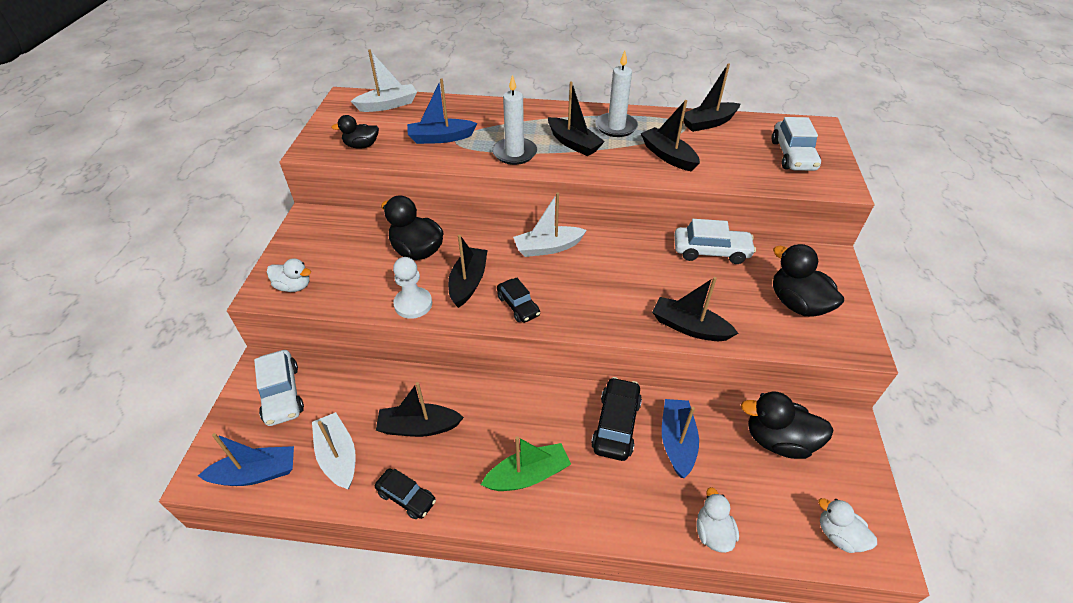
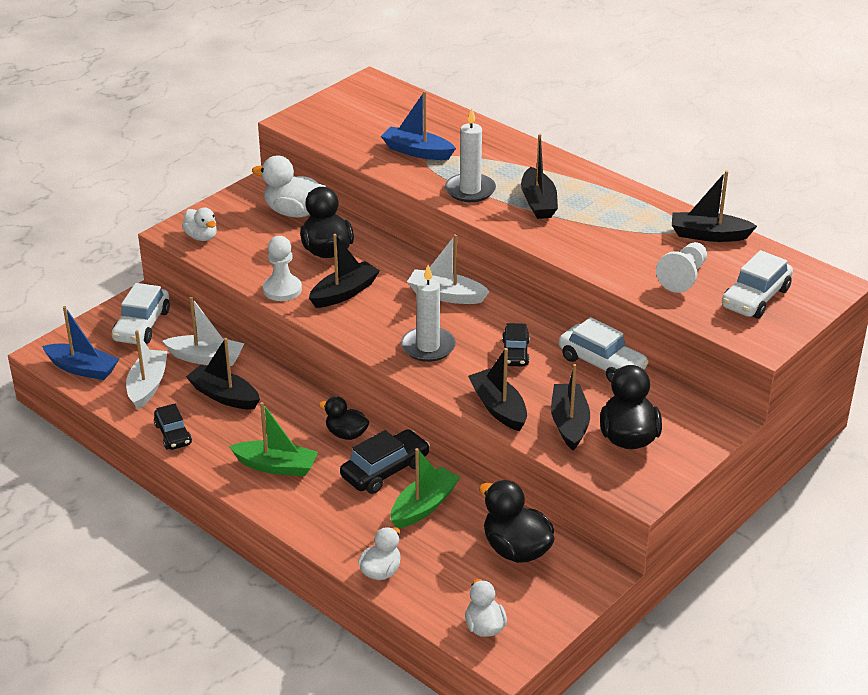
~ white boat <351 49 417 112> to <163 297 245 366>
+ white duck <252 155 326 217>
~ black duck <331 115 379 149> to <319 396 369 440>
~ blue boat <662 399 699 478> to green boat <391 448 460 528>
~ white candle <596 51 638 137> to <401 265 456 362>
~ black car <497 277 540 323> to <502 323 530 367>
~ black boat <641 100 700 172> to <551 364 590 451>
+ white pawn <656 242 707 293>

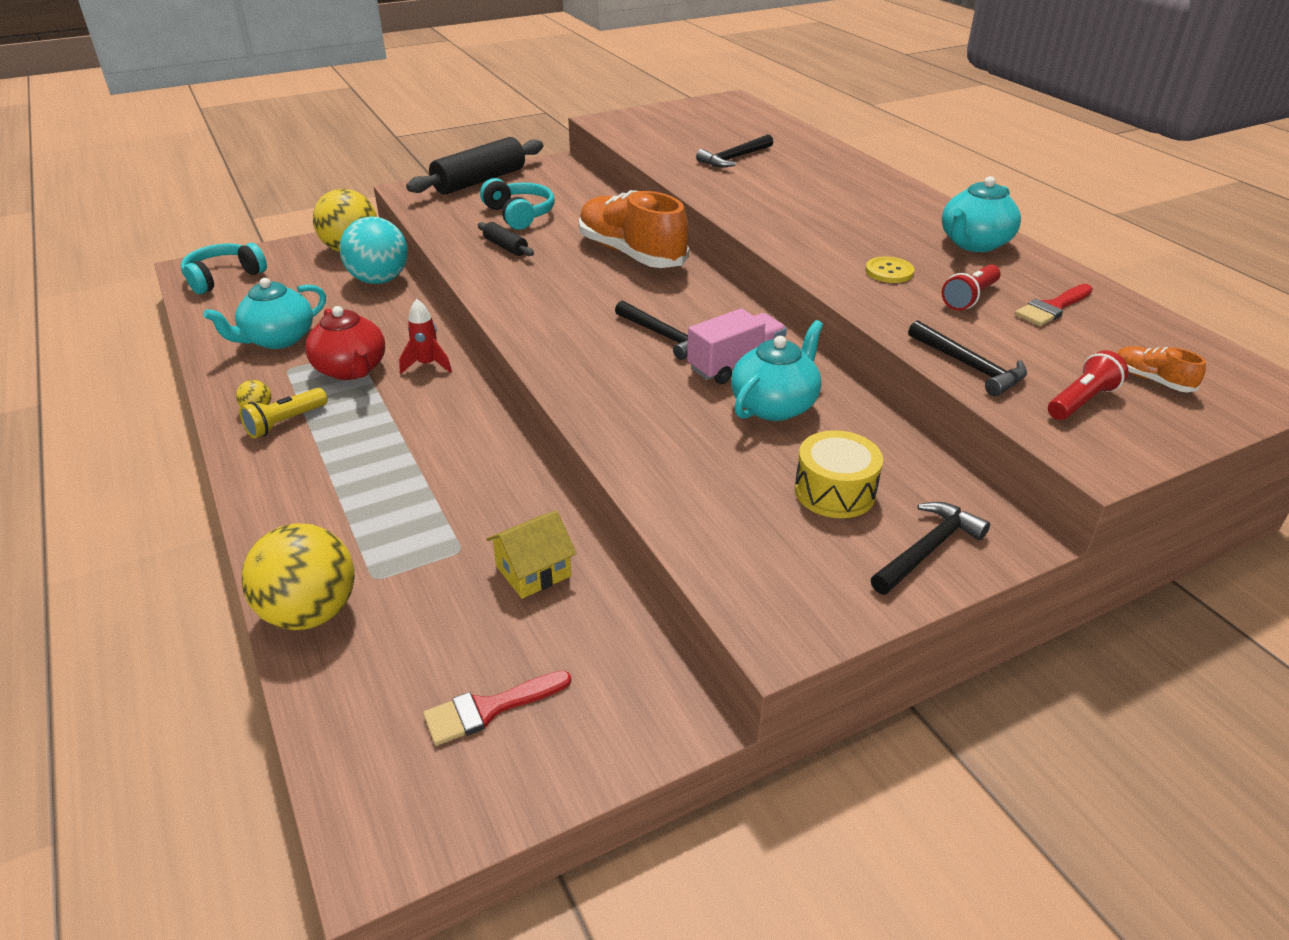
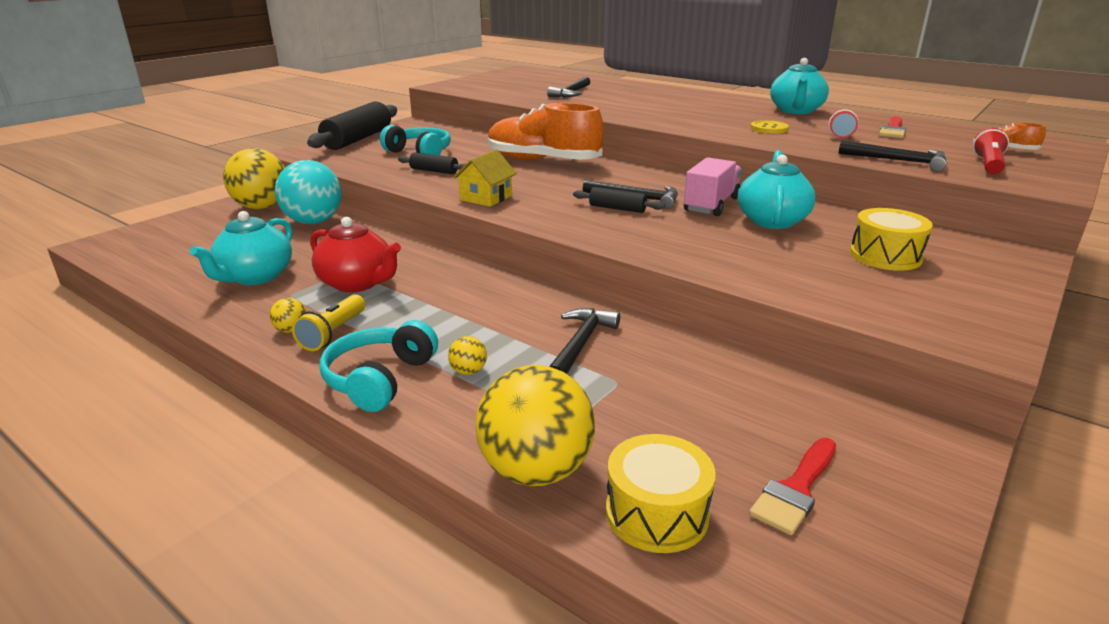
~ turquoise headphones <181 243 267 294> to <320 320 438 412>
+ yellow ball <448 336 487 375>
~ yellow house <486 511 577 599> to <453 150 517 207>
~ black hammer <871 502 990 594> to <549 308 620 374>
+ black rolling pin <573 187 665 213>
+ yellow drum <606 434 716 553>
- red rocket <399 299 452 374>

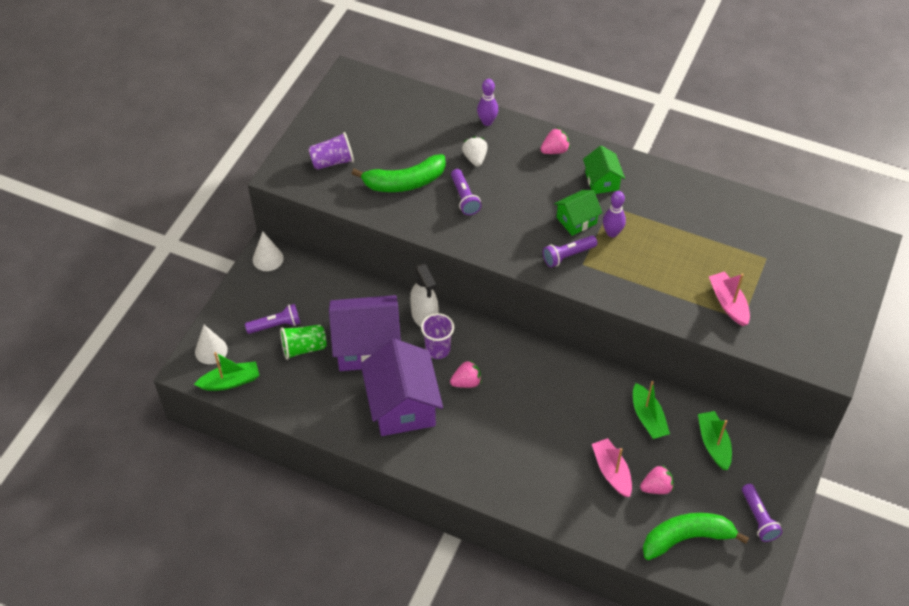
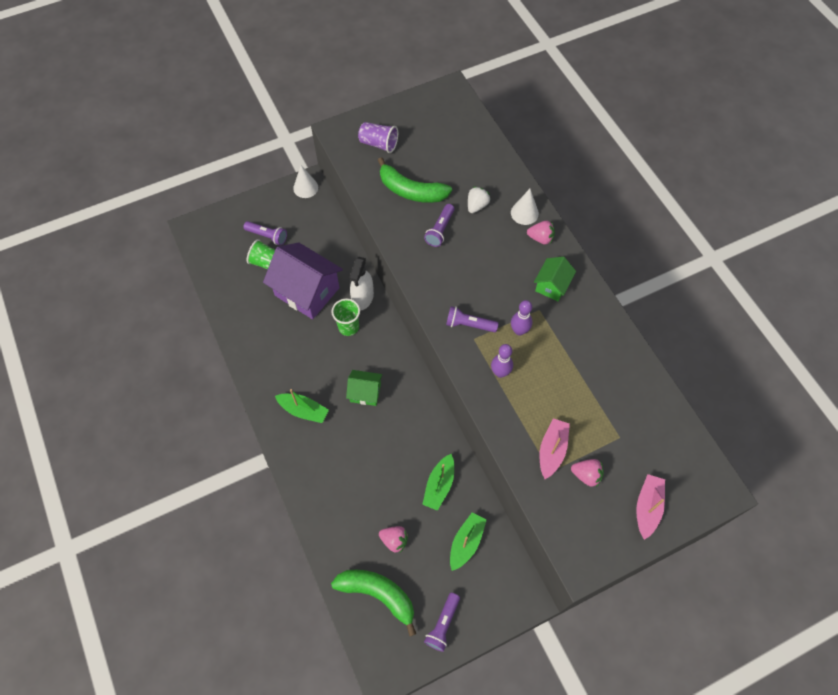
~ green boat <194 352 259 391> to <275 389 329 423>
~ purple cup <421 313 454 359> to green cup <331 299 360 336>
~ green house <554 190 602 236> to <346 370 382 406>
~ purple bowling pin <477 79 498 126> to <491 344 513 378>
~ white cone <195 325 228 364> to <511 189 539 225>
~ pink strawberry <450 360 482 388> to <571 459 604 487>
~ pink boat <592 438 632 497> to <636 474 665 540>
- purple house <361 339 443 436>

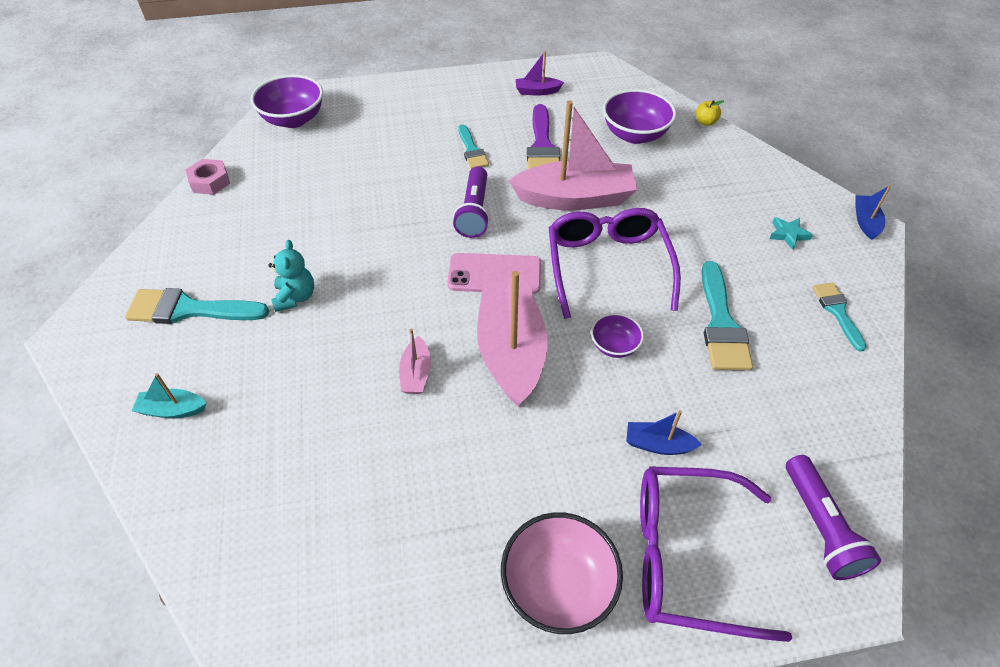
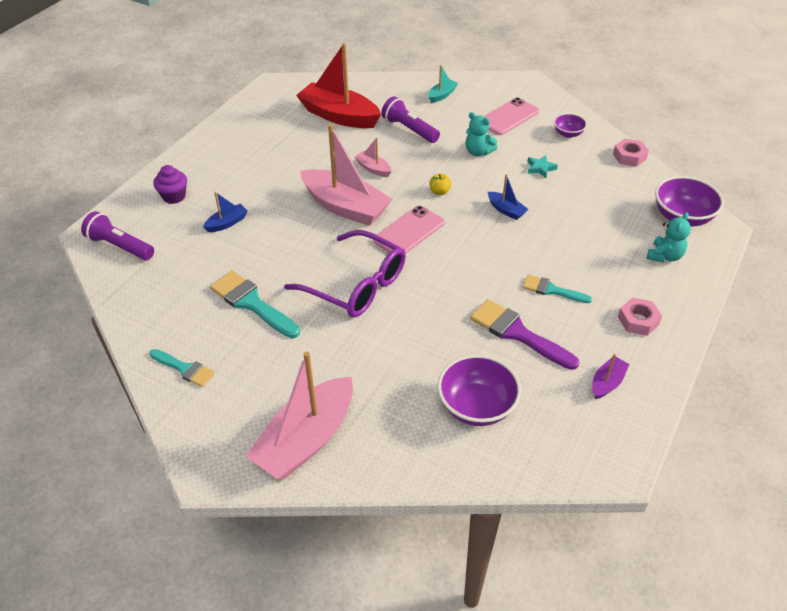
~ purple glasses <640 466 792 642> to purple cupcake <154 165 187 204>
~ pink boat <509 100 638 210> to <246 352 353 480>
+ red boat <296 43 381 128>
~ purple flashlight <453 166 490 238> to <381 96 440 143>
~ yellow apple <696 100 724 126> to <429 173 451 195>
~ turquoise brush <125 288 269 324> to pink phone <484 97 539 135>
~ blue boat <855 185 891 240> to <488 174 528 220>
~ turquoise star <769 217 813 250> to <528 155 558 178>
~ purple bowl <591 313 644 358> to <554 113 587 138>
+ pink nut <618 298 662 336>
+ turquoise teddy bear <647 212 691 263>
- pink bowl <501 512 623 634>

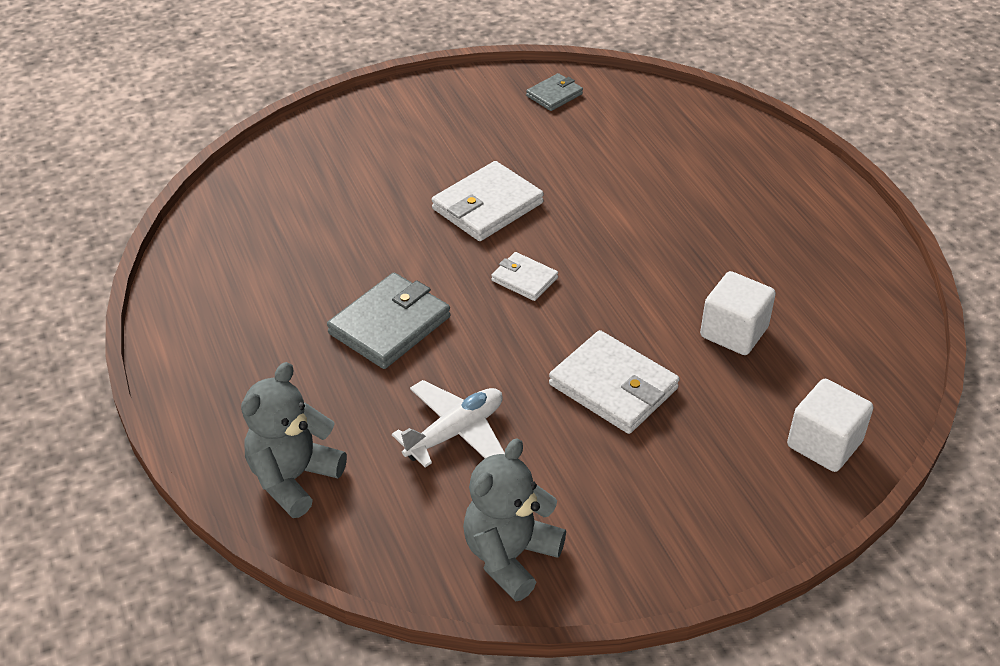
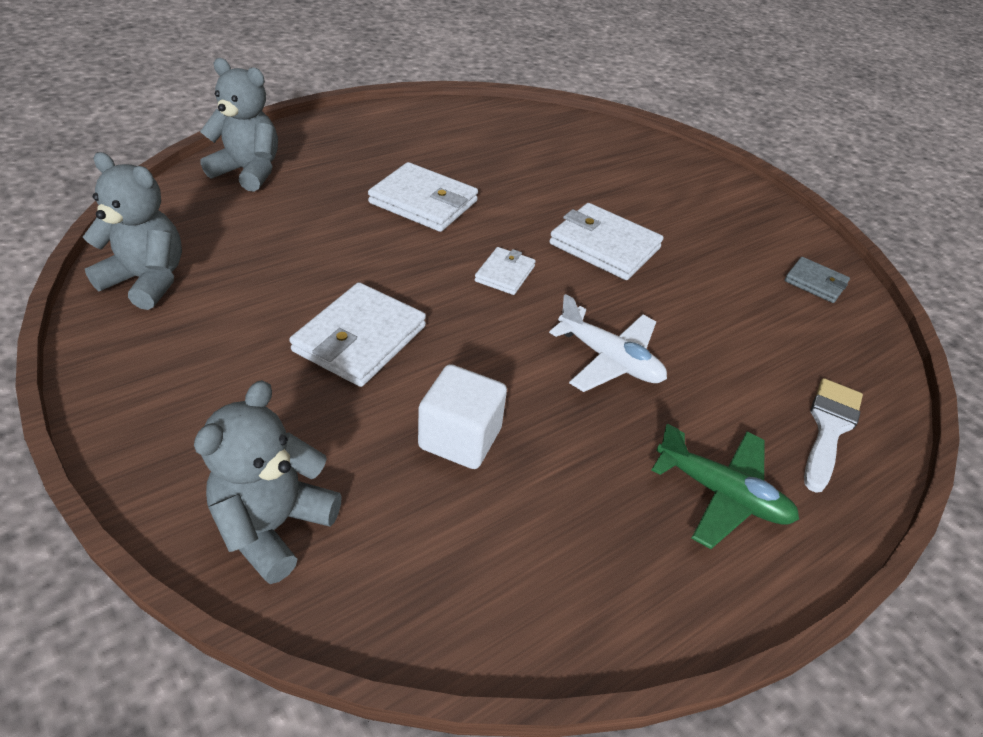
~ white cube <787 379 873 472> to grey teddy bear <194 380 342 584>
~ grey wallet <327 273 450 369> to white wallet <368 162 478 232>
~ white plane <392 380 505 467> to <549 294 667 392>
+ green plane <652 423 799 549>
+ white brush <804 378 863 493>

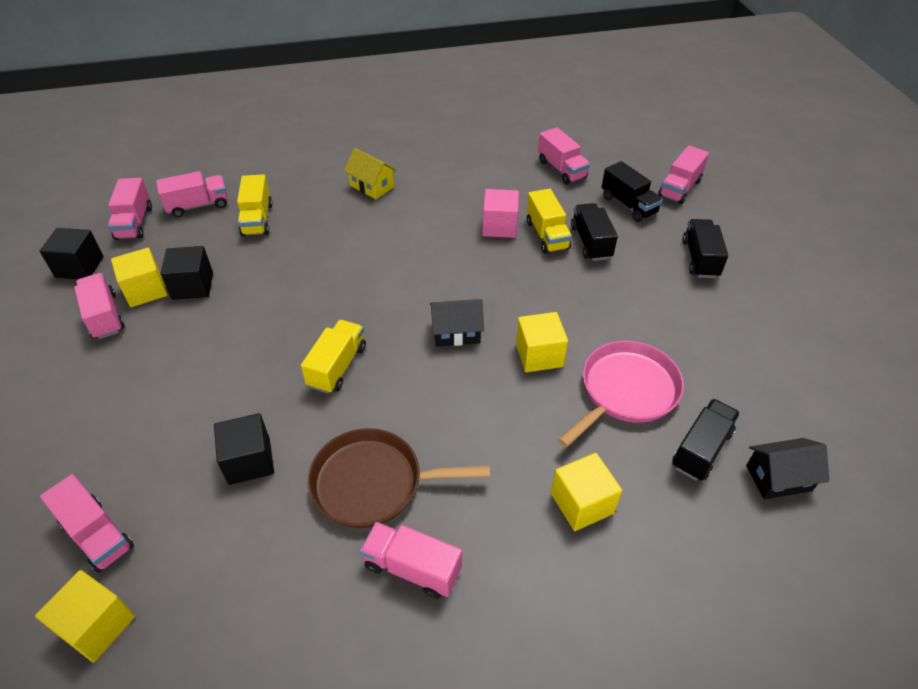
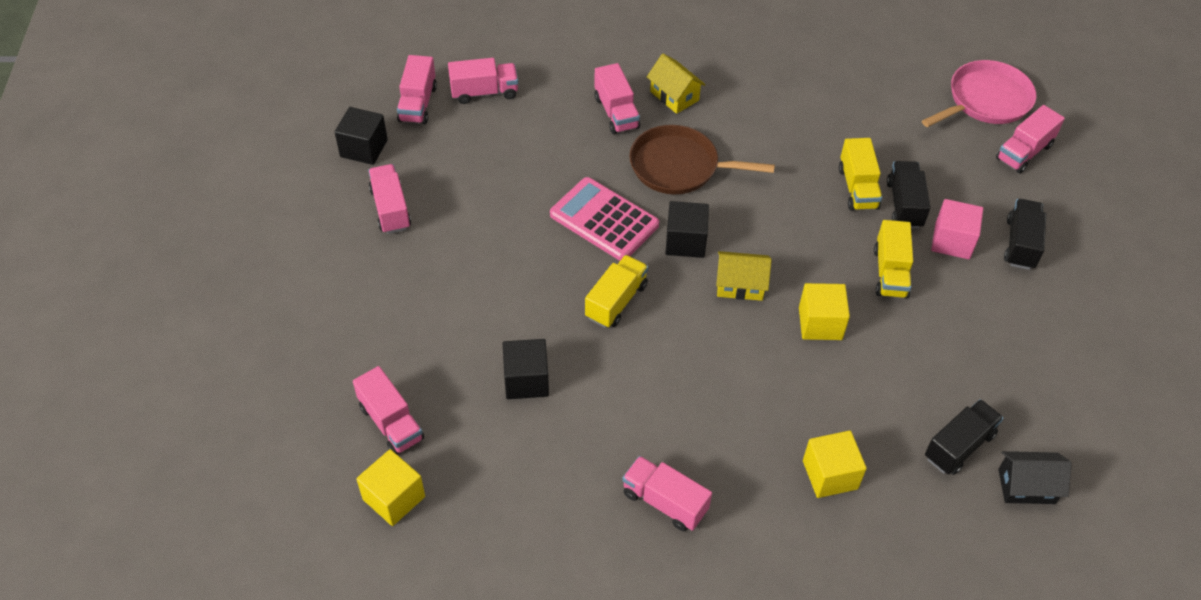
+ pink calculator <550 177 659 261>
~ pink truck <538 127 590 184> to <594 63 640 134>
~ brown pan <308 428 490 528> to <629 125 775 194>
~ black cube <160 246 213 300> to <665 201 709 258>
~ black house <430 299 484 347> to yellow house <716 251 772 301>
~ yellow truck <237 174 273 236> to <874 220 913 299>
~ pink pan <558 341 684 447> to <922 60 1036 127>
~ pink cube <482 189 519 238> to <931 199 983 259>
- yellow cube <111 248 168 307>
- black truck <601 161 663 222>

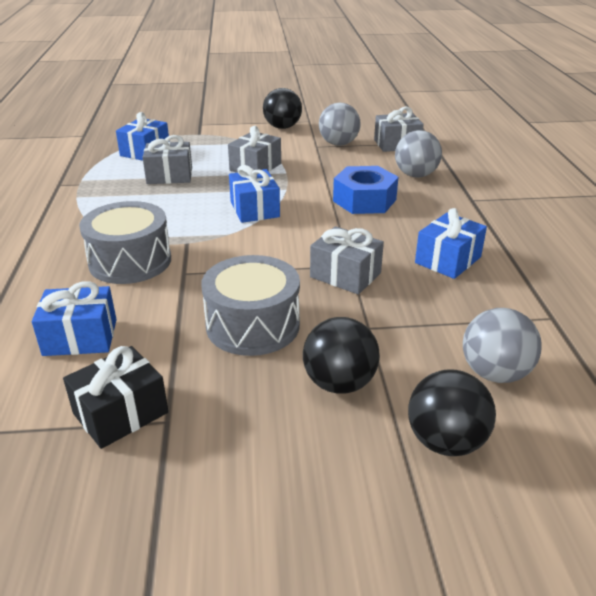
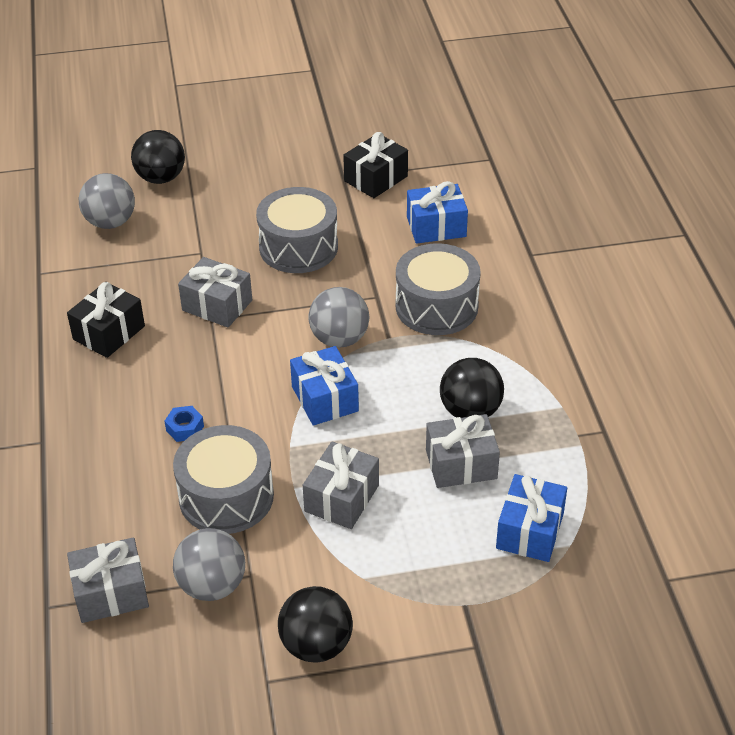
~ blue gift <415 208 487 279> to black gift <67 282 145 358>
~ blue nut <333 166 399 214> = <165 406 204 442> x0.45
+ grey drum <173 425 274 534>
~ grey ball <395 130 442 178> to <308 287 369 348>
~ black ball <303 317 380 394> to <440 358 504 418>

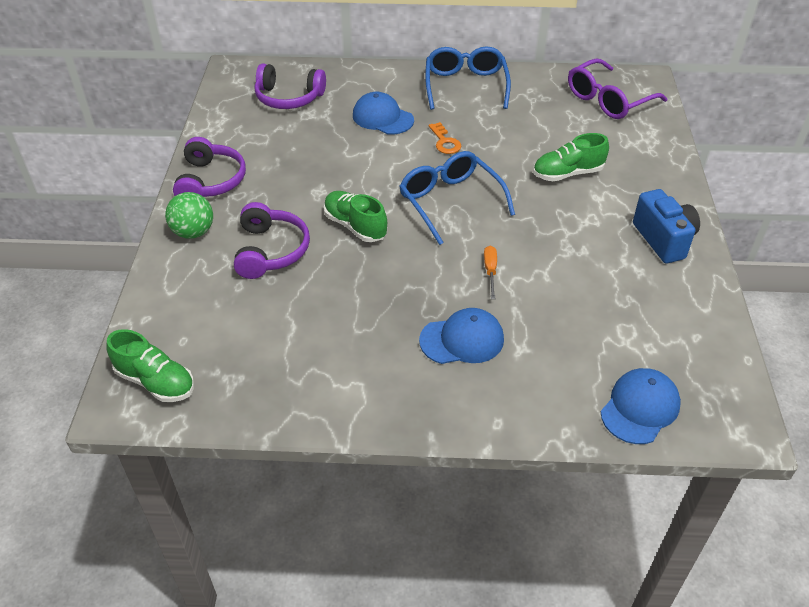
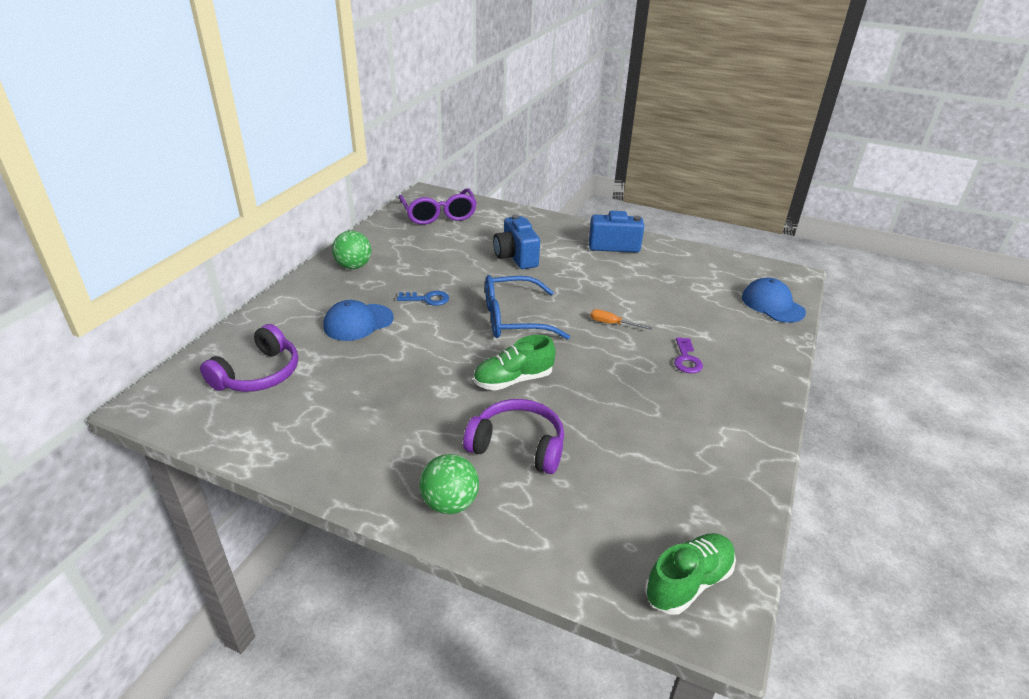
~ blue glasses <425 46 511 110> to green ball <332 231 371 269>
~ orange key <429 122 461 154> to blue key <397 291 449 306>
~ green shoe <533 133 609 181> to blue camera <493 215 540 269>
~ blue cap <419 308 504 364> to purple key <674 337 703 374>
- purple headphones <173 137 246 197>

